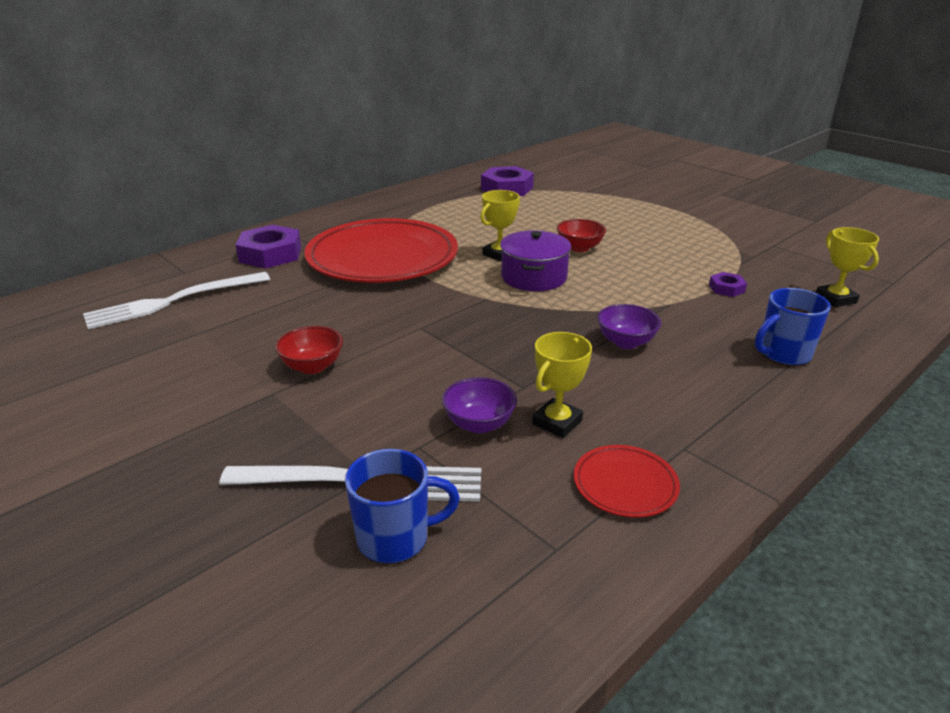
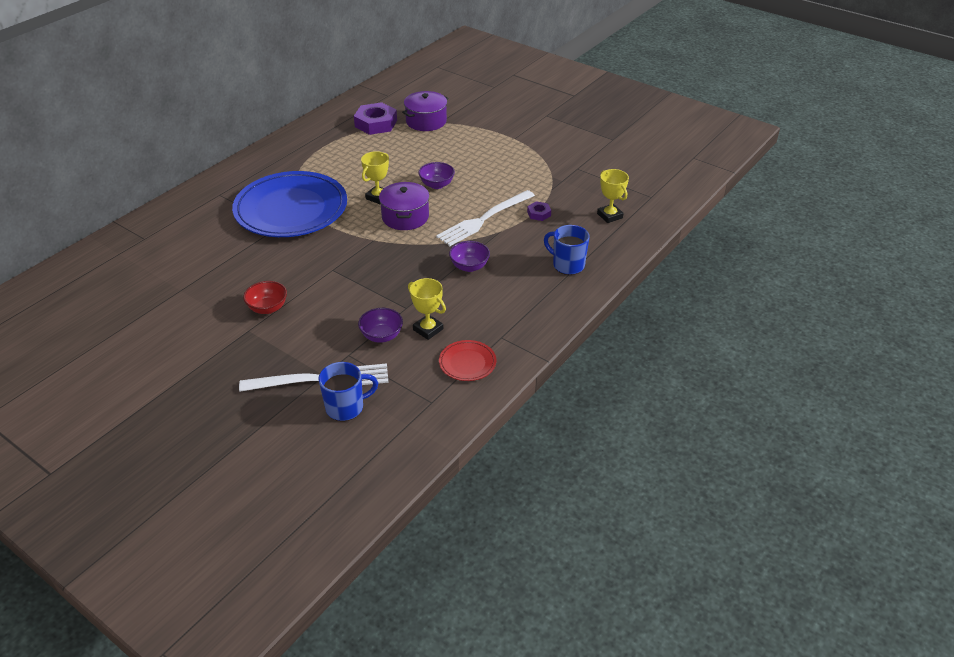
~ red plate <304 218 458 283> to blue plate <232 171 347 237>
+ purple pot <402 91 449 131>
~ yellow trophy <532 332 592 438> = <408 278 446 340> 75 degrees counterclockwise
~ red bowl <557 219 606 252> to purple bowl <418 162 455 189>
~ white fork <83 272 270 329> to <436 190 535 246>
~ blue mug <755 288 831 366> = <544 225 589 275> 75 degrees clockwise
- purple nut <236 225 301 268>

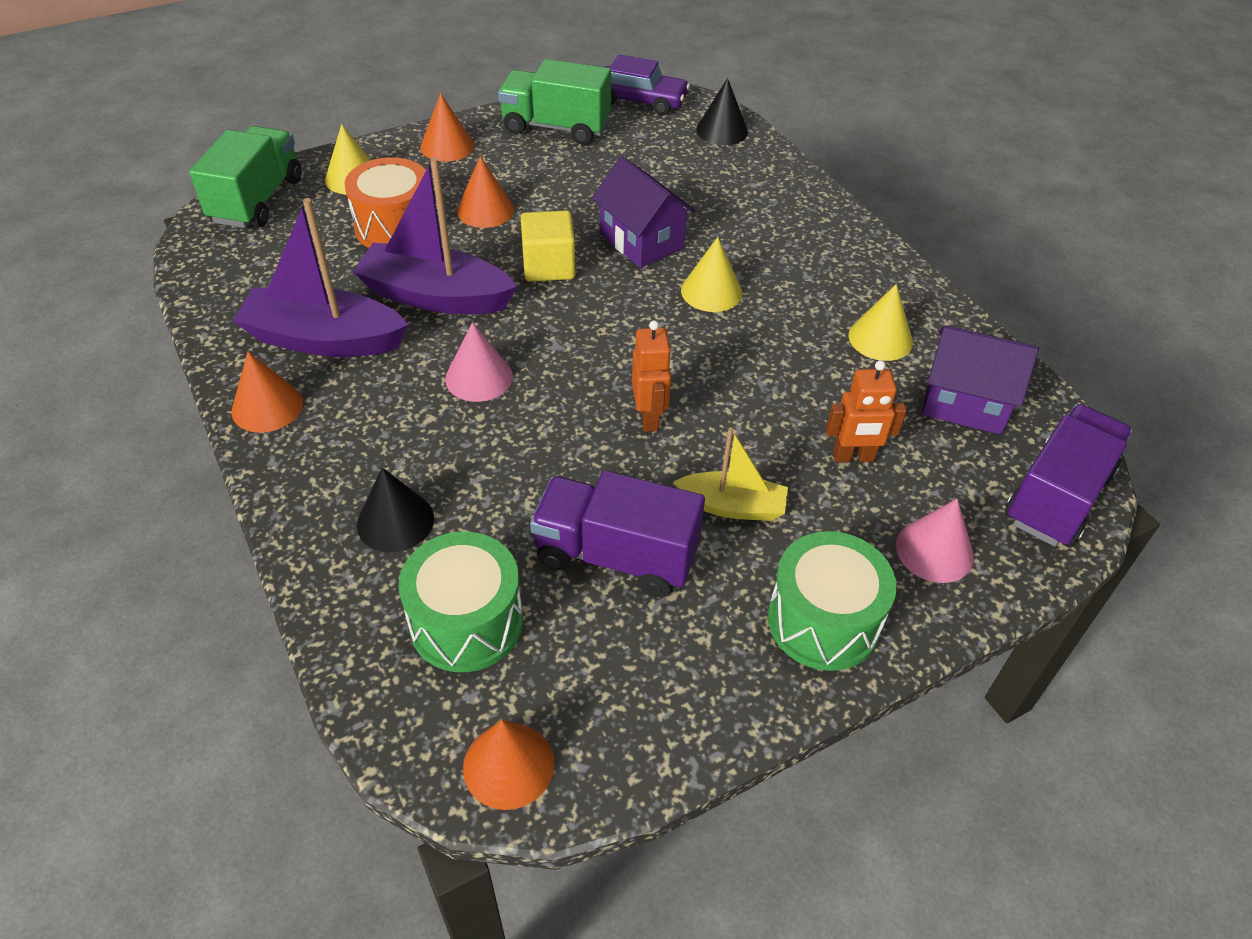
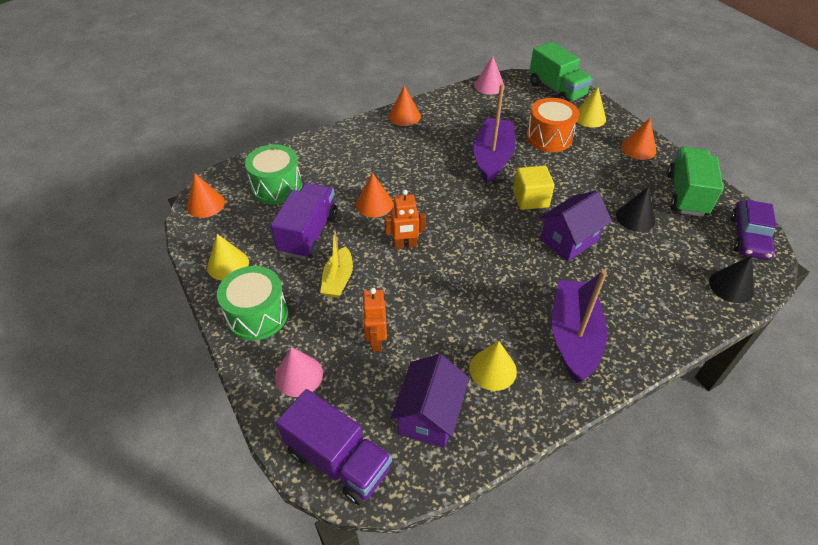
~ yellow cone <681 237 742 312> to <207 234 249 281>
~ orange cone <457 156 514 228> to <356 173 393 218>
~ pink cone <445 322 513 402> to <474 56 505 95>
~ green truck <189 126 302 228> = <529 42 593 102> 45 degrees clockwise
~ purple boat <232 198 409 357> to <552 270 607 383>
~ black cone <357 468 434 552> to <616 187 655 232>

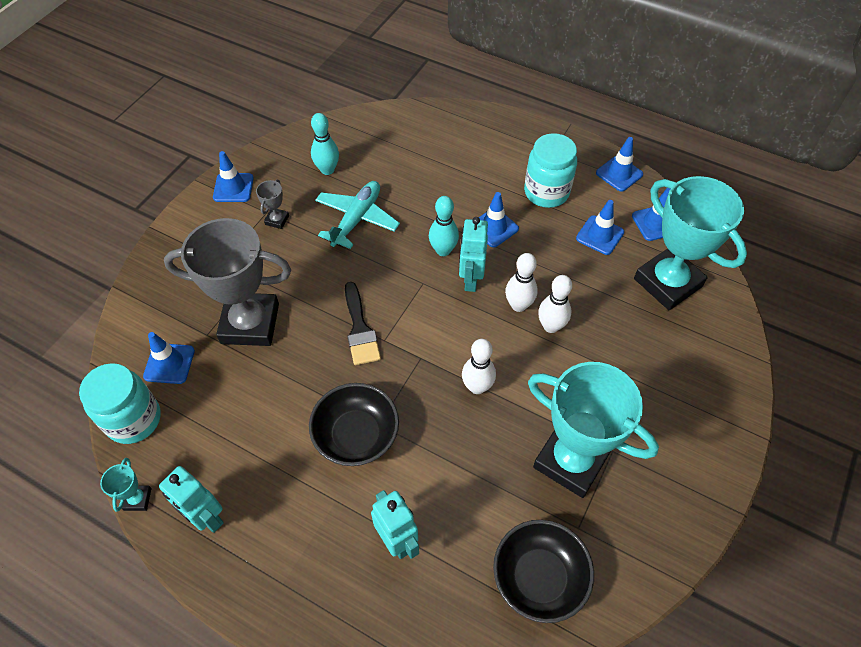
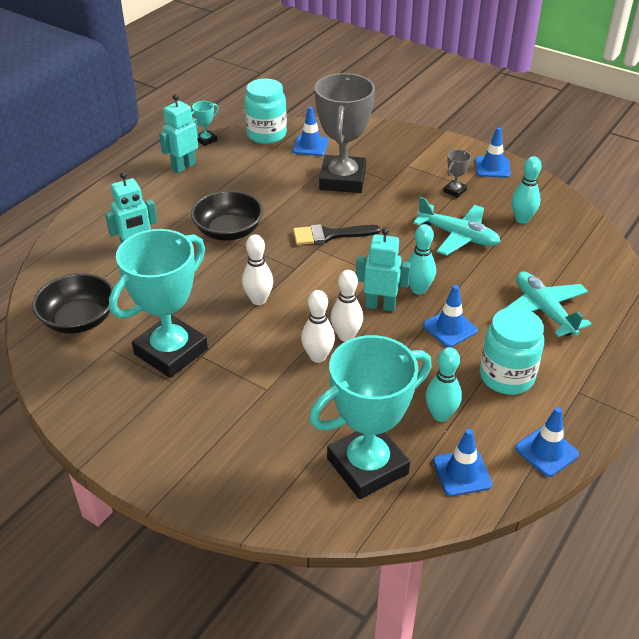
~ turquoise trophy <100 458 151 512> = <192 101 219 146> 45 degrees counterclockwise
~ blue traffic cone <576 200 624 255> to turquoise bowling pin <425 347 462 422>
~ grey trophy <256 179 289 229> = <443 150 471 198> 75 degrees counterclockwise
+ turquoise plane <504 271 592 337>

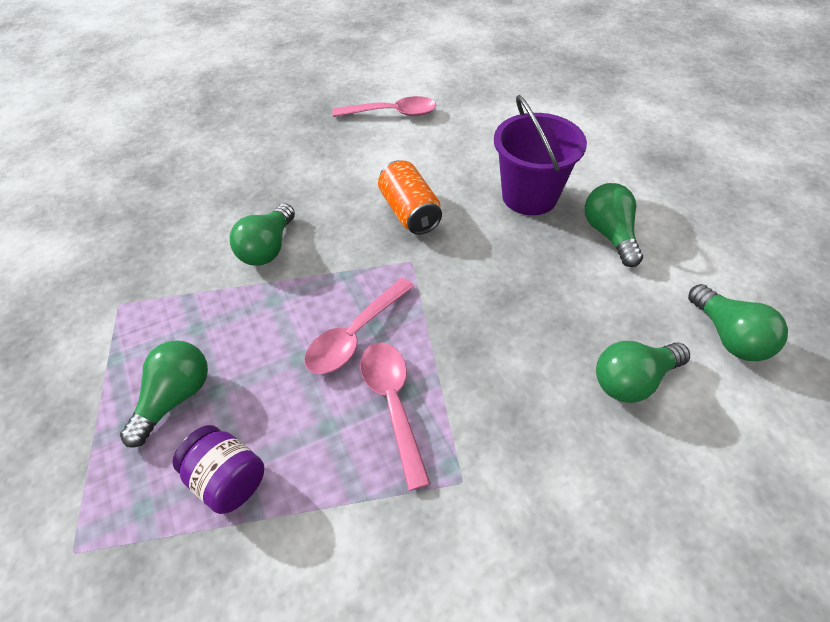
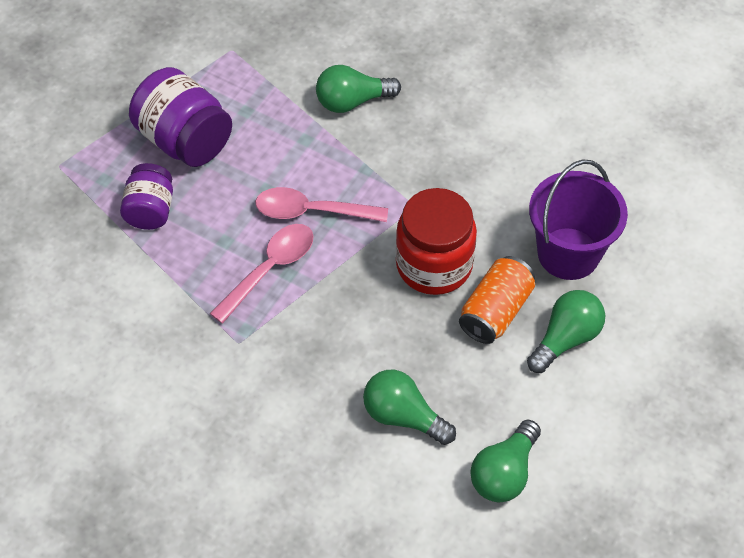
~ green light bulb <120 340 208 448> to purple jar <129 67 232 167>
+ red jar <395 188 477 295>
~ orange can <378 160 442 235> to <459 256 535 344>
- pink spoon <332 96 436 117>

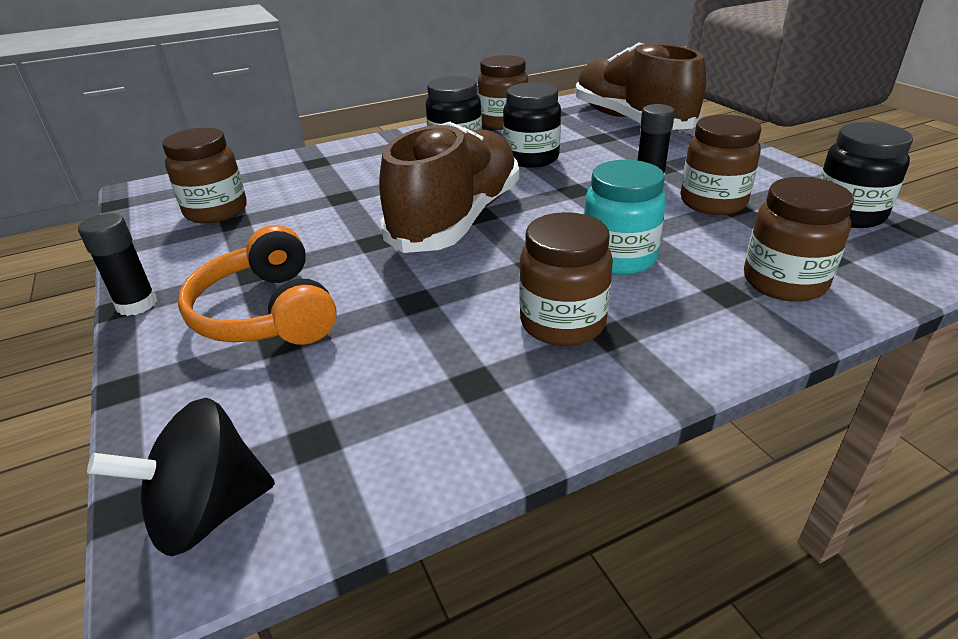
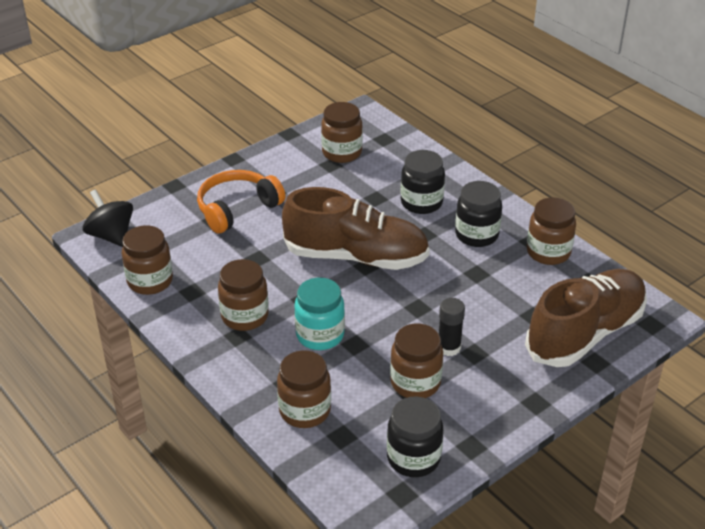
+ brown jar <122 225 173 295>
~ black jar <503 82 561 168> to <401 150 445 214>
- black glue stick <78 213 157 316>

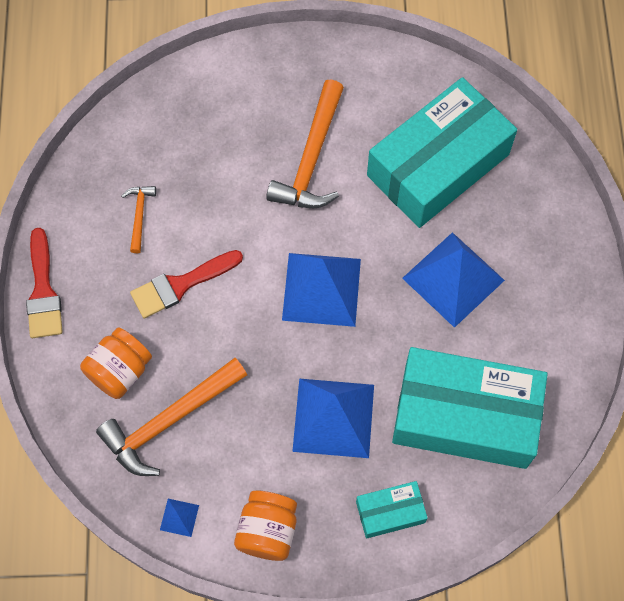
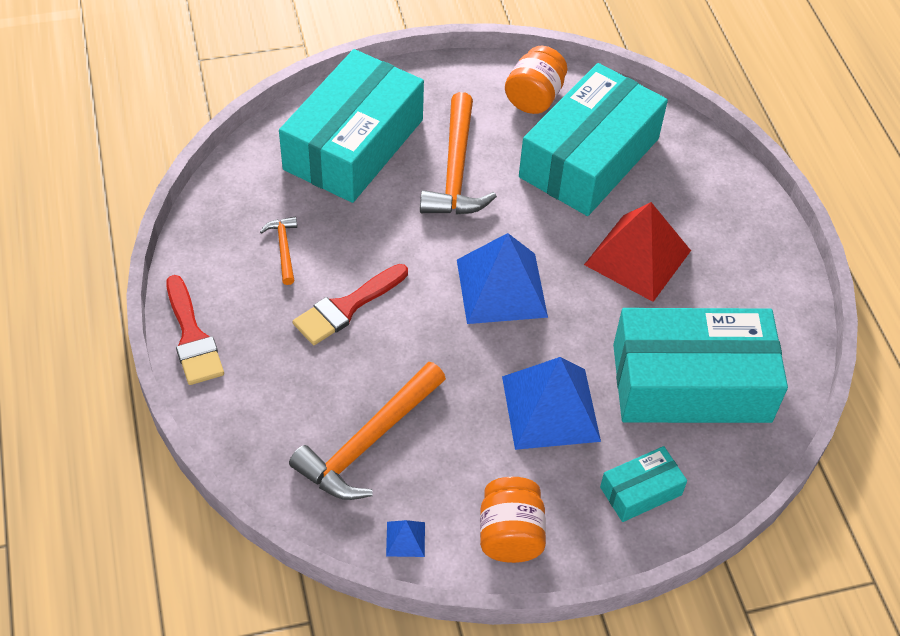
+ turquoise box <279 49 424 203>
~ orange jar <80 328 152 399> to <505 46 567 114>
~ blue pyramid <402 232 505 328> to red pyramid <584 202 691 302>

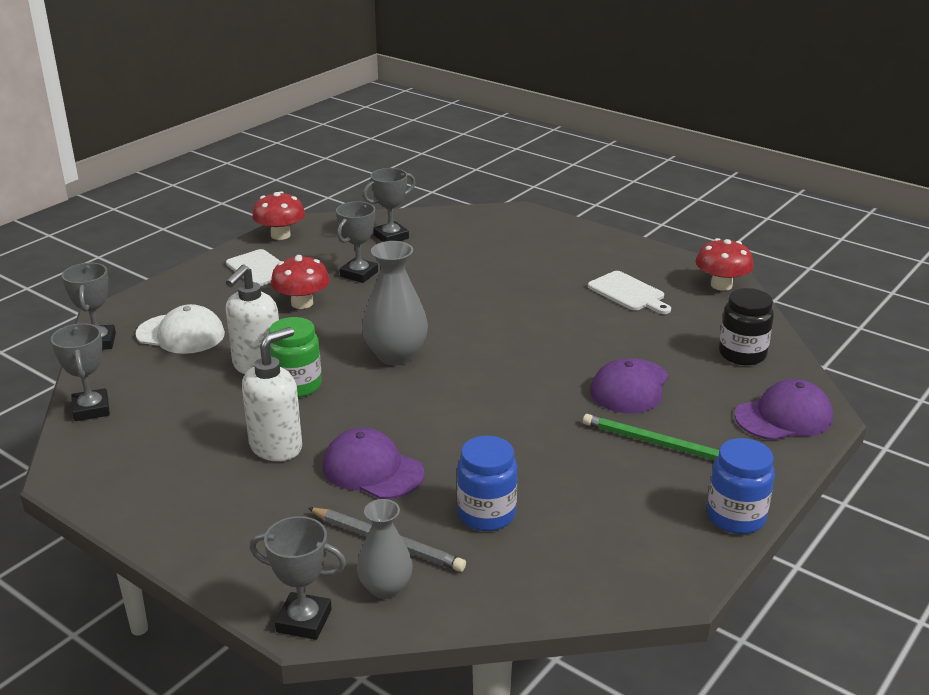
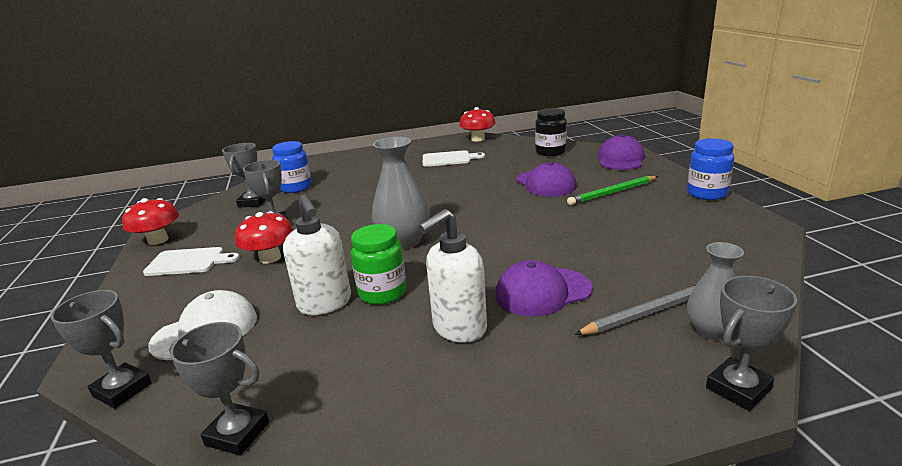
~ blue jar <457 436 517 531> to <272 141 312 193>
~ white soap dispenser <242 327 302 461> = <418 209 487 343> 120 degrees counterclockwise

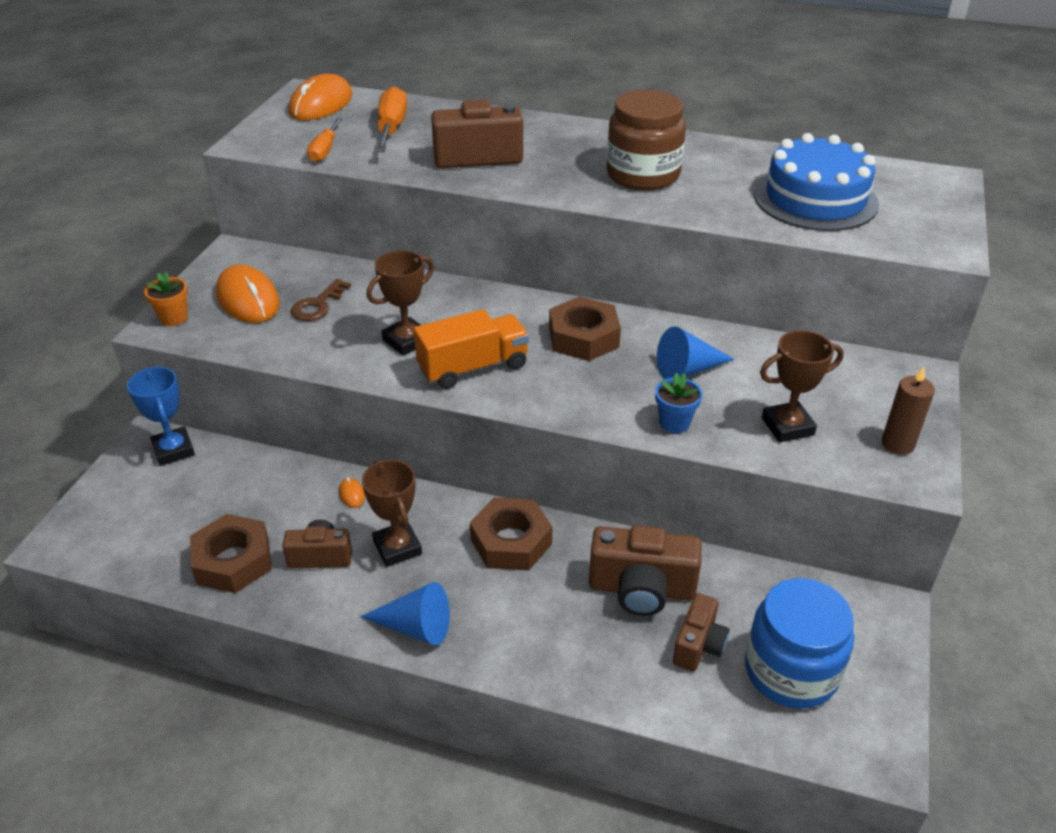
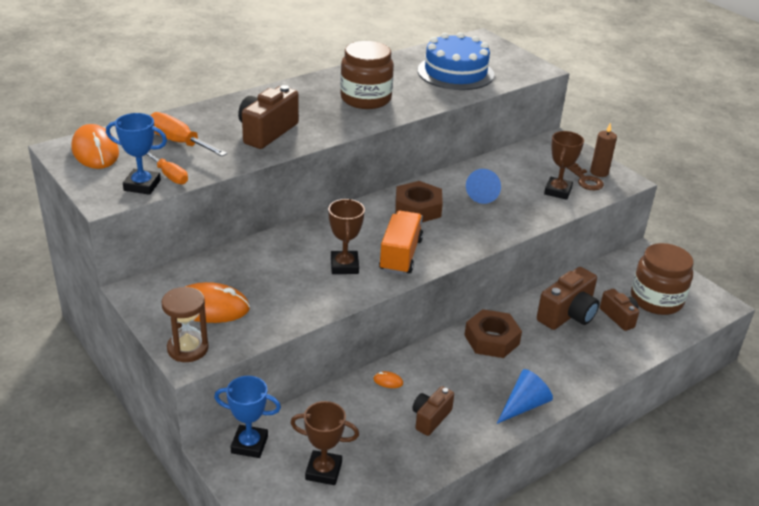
+ blue trophy <106 113 167 195>
~ orange flower pot <144 271 188 326> to brown hourglass <161 287 209 362>
~ brown trophy <362 460 422 567> to <291 401 359 485>
~ brown key <291 279 351 321> to <567 163 604 190>
~ blue jar <745 578 854 709> to brown jar <631 243 694 315>
- brown nut <190 514 272 593>
- blue flower pot <655 373 702 433>

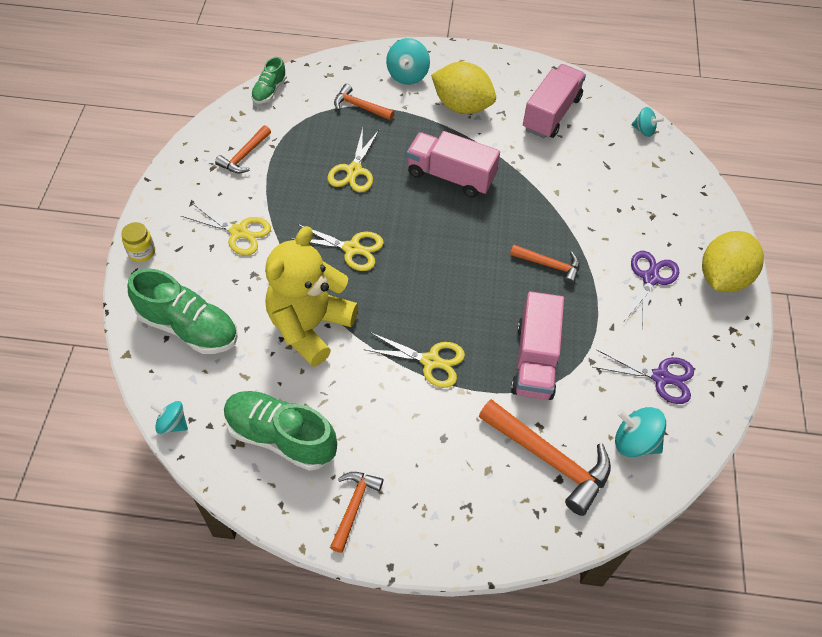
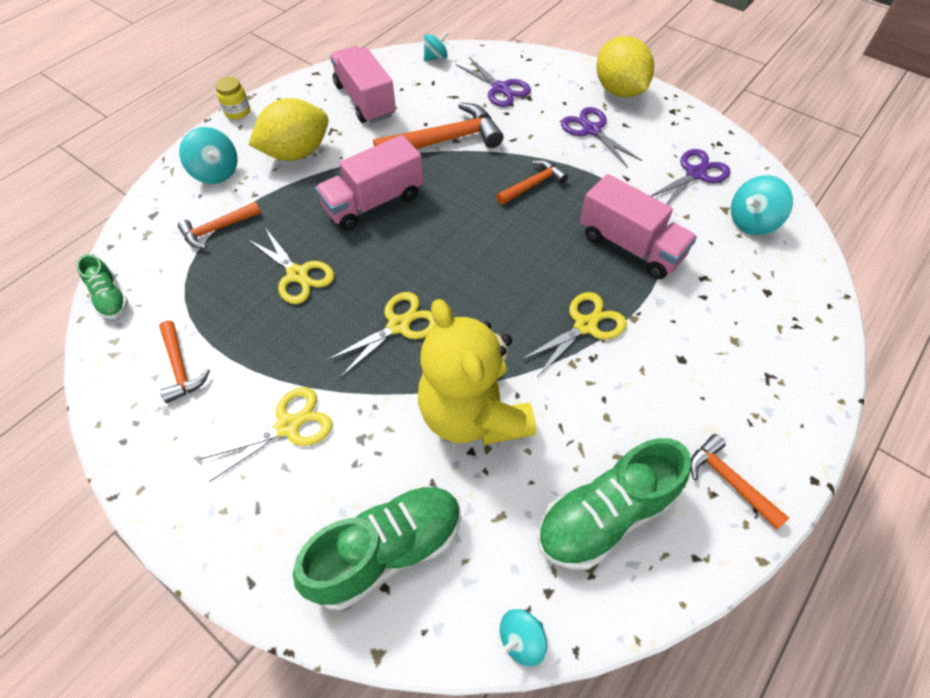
~ yellow jar <121 222 155 262> to <215 77 250 119>
~ orange hammer <479 399 611 516> to <373 102 503 149>
+ purple scissors <456 57 531 107>

